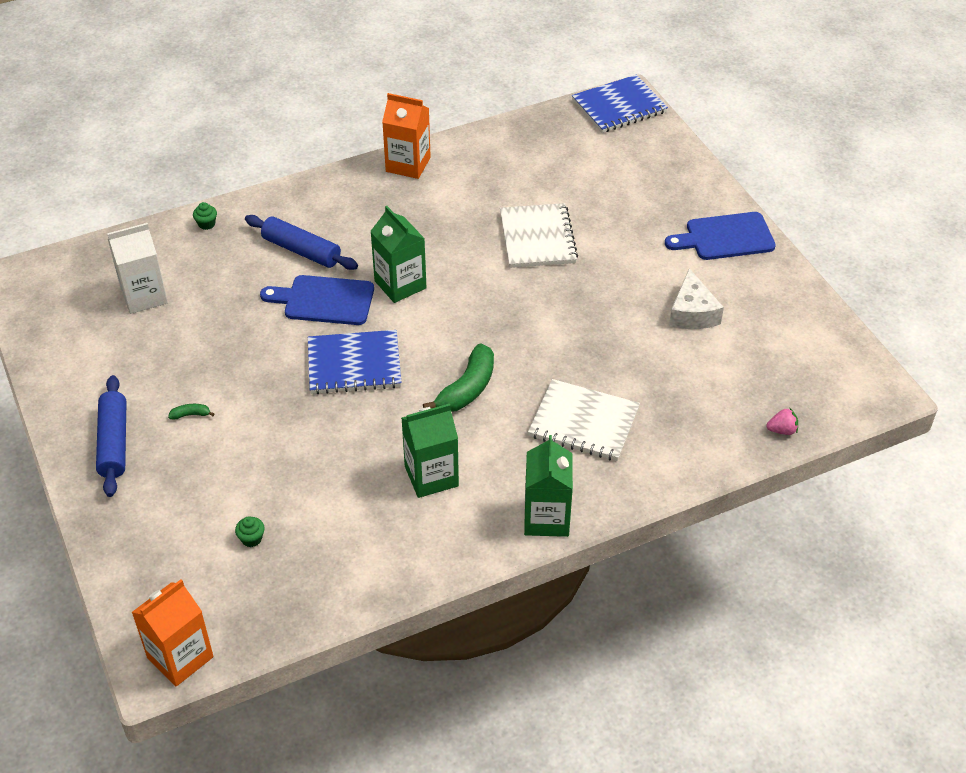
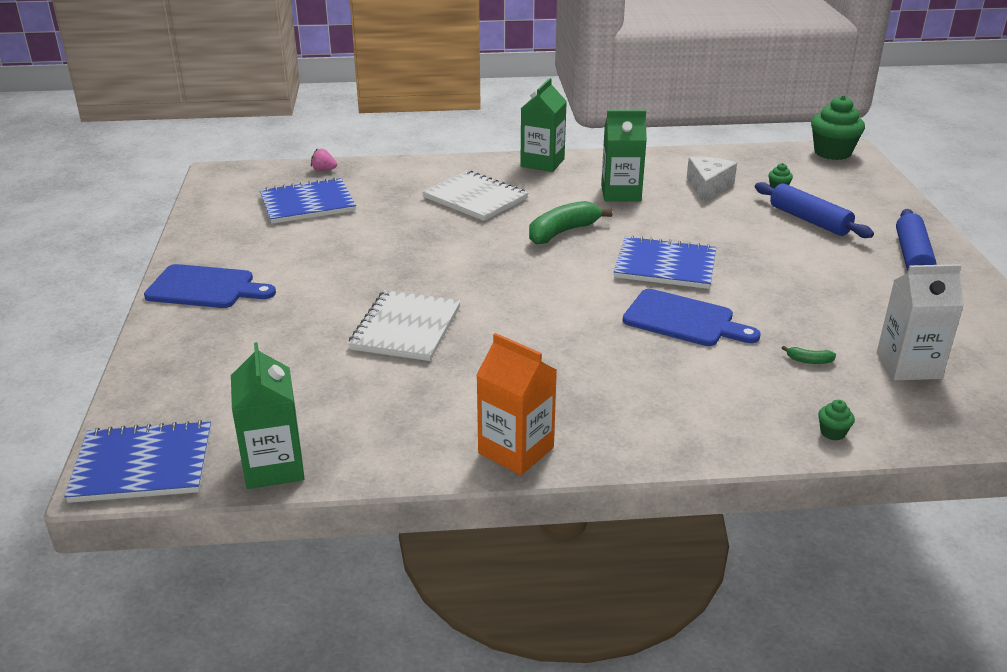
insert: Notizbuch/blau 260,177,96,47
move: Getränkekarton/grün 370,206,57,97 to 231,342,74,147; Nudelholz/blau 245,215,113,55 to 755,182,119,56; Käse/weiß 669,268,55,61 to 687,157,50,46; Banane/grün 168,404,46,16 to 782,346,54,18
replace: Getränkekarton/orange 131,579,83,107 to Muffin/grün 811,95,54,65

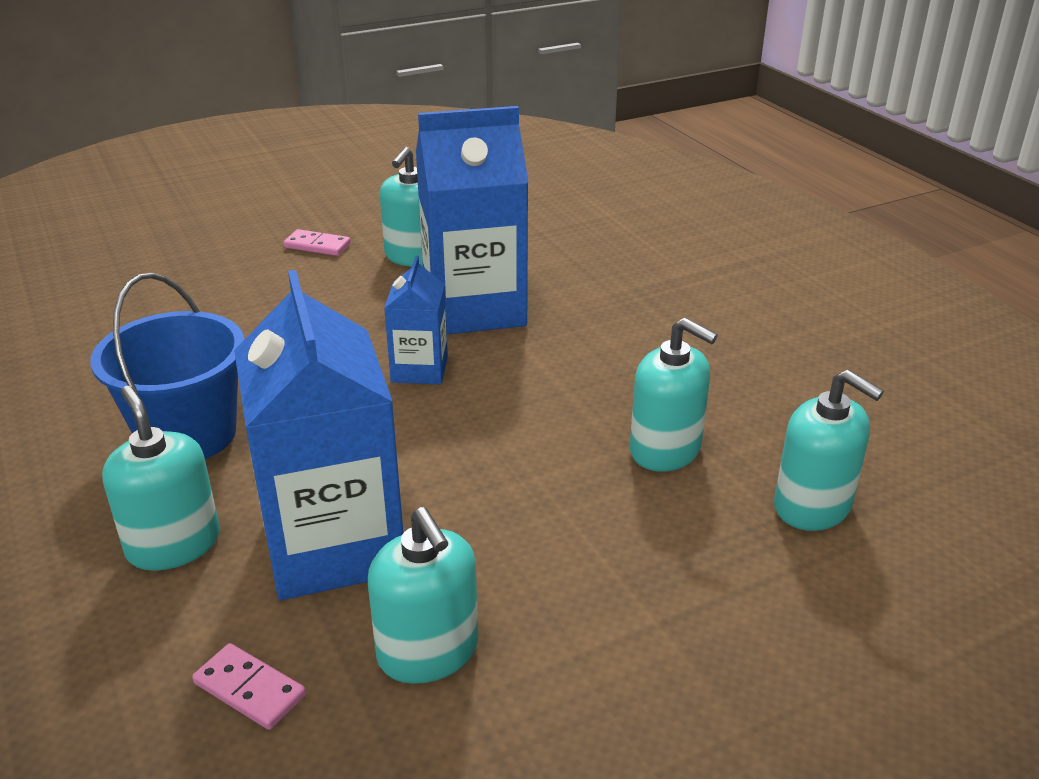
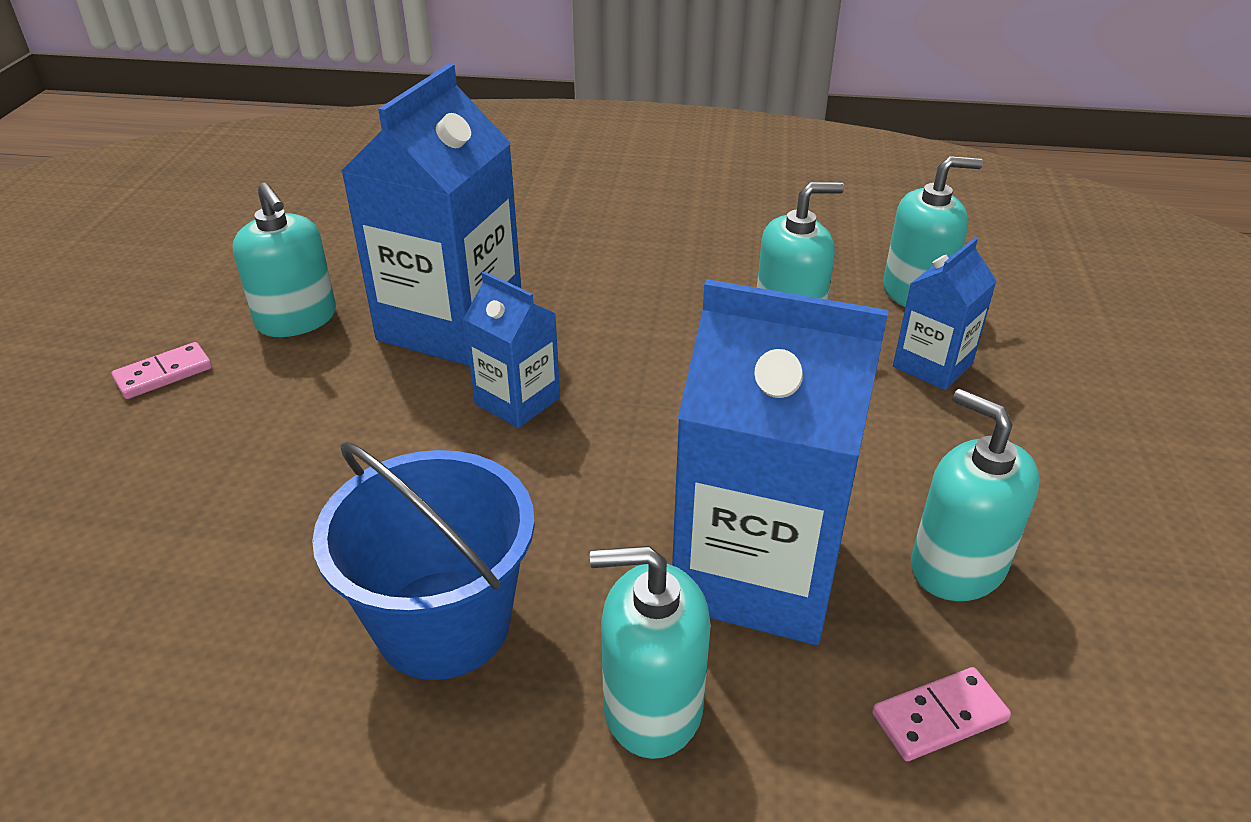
insert: Getränkekarton/blau 893,238,104,152
rotate: Seifenspender/türkis 368,507,110,177 = 911,389,129,212 135 degrees counterclockwise

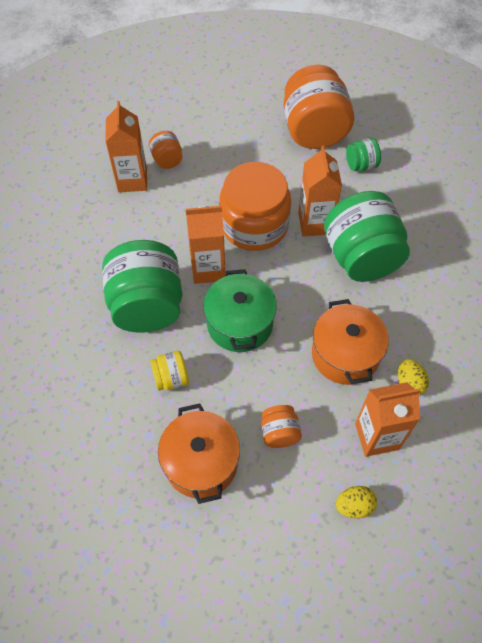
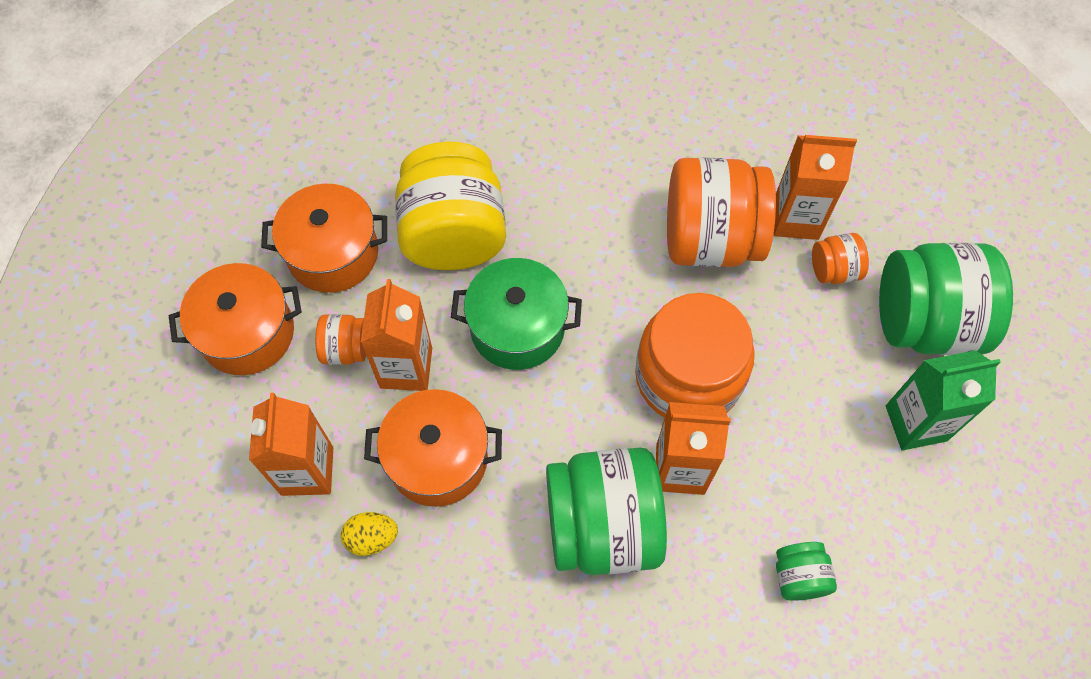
delete: Ei/gelb 335,486,42,32
insert: Kochtopf/orange 169,263,133,112; Getränkekarton/grün 886,350,115,100
move: Einmachglas/orange 284,65,70,84 to 667,157,109,110; Getränkekarton/orange 186,205,39,79 to 361,279,71,112; Einmachglas/grün 102,240,80,92 to 879,243,134,112
resize: Einmachglas/gelb 150,351,39,40 = 395,142,111,128 x2.19

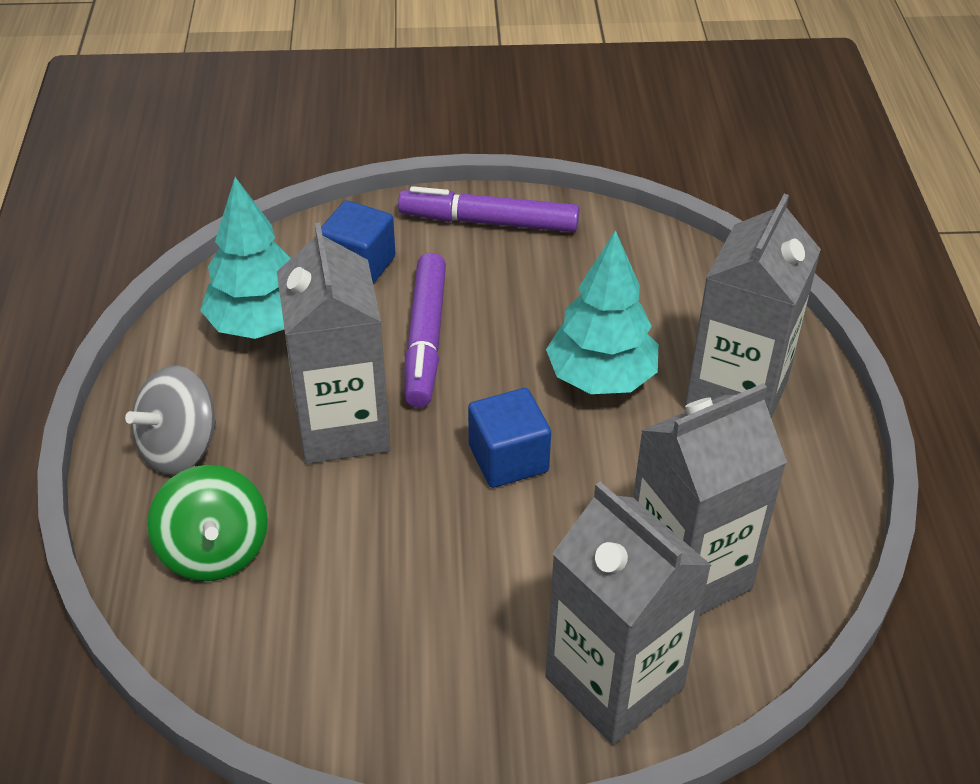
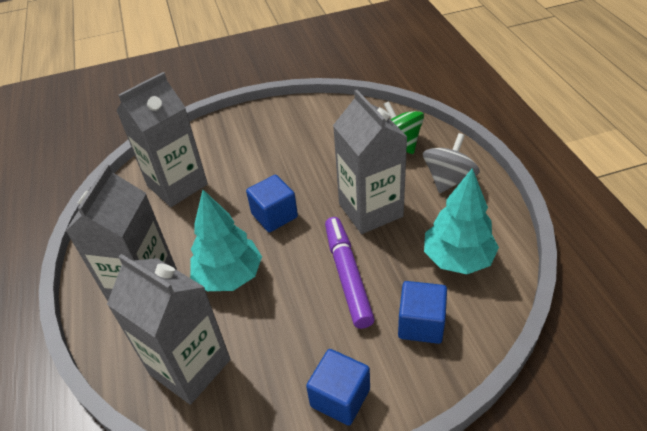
move: Getränkekarton/grau 545,482,167,263 to 107,254,123,151
replace: Filzstift/lila 398,186,181,46 to Kubus/blau 306,349,64,77

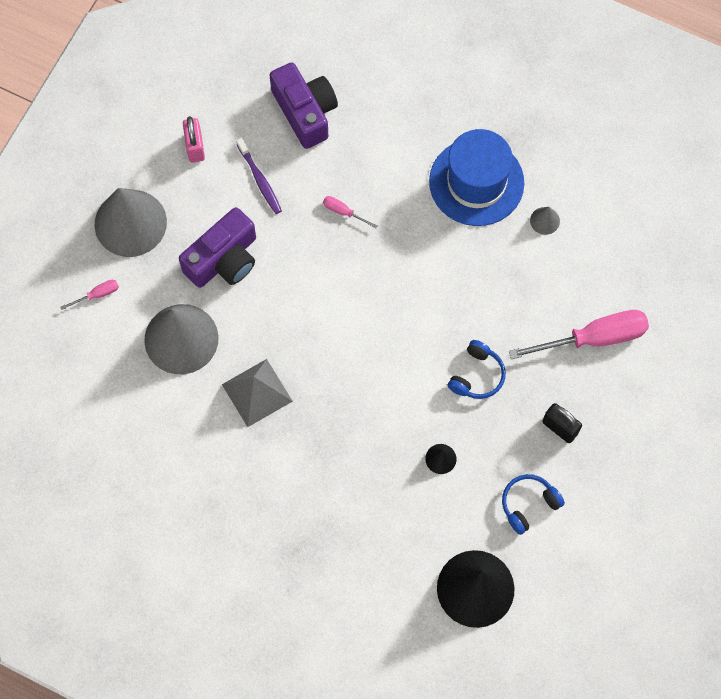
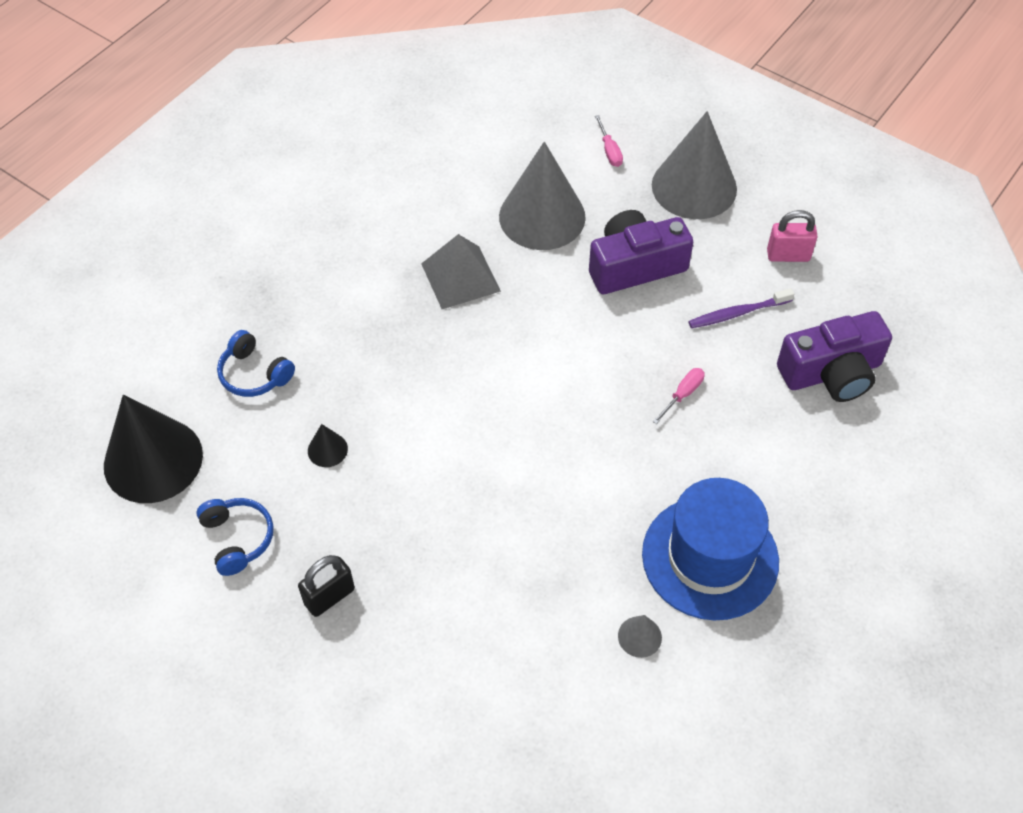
delete: Schraubenzieher/rosa 509,310,140,49
move: Kopfhörer/blau 448,340,58,59 to 217,330,78,67
rotate: Kamera/lila 179,207,77,81 = 589,210,104,84 105 degrees clockwise

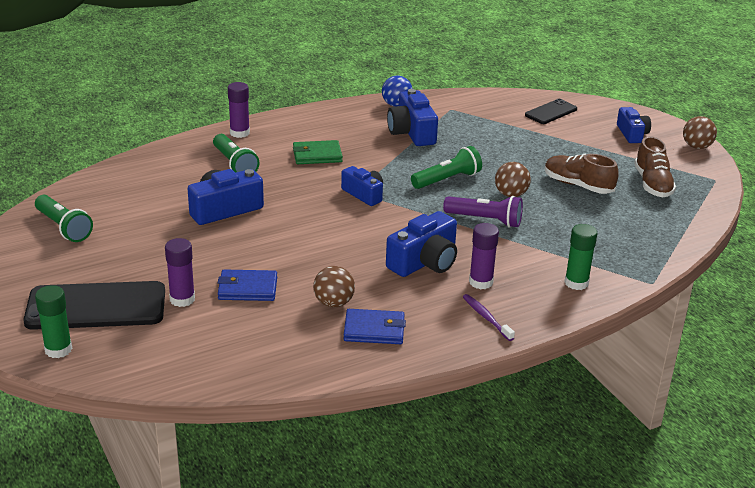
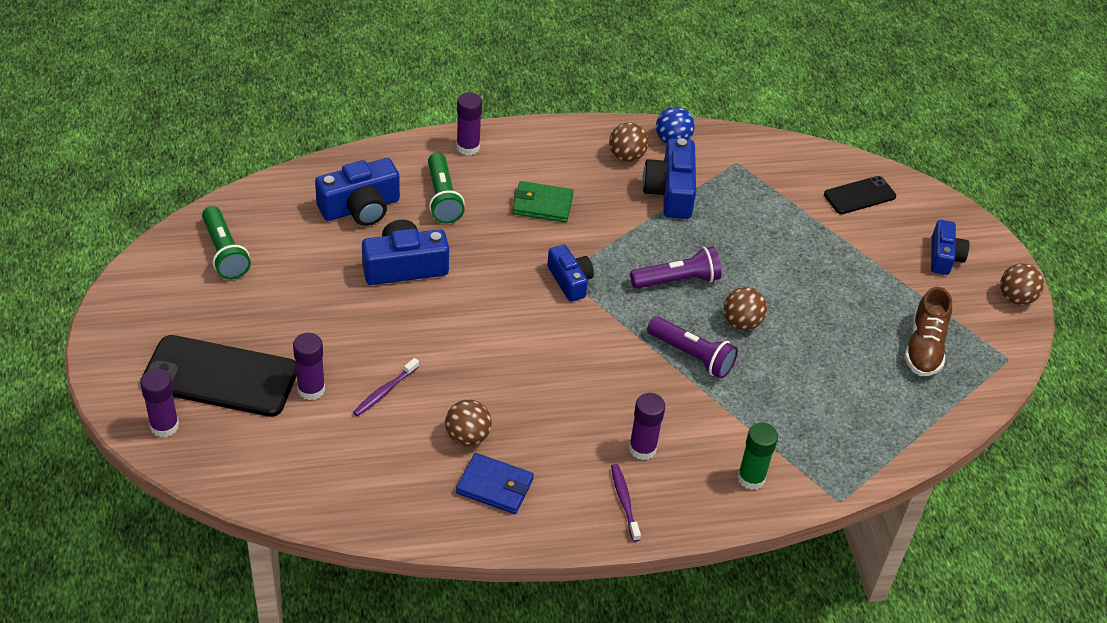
delete: Schuh/braun 545,154,74,40
insert: Ball/braun 609,122,40,40
move: Kamera/blau 386,211,71,66 to 315,158,85,68
replace: Geldbörse/blau 218,270,59,31 to Zahnbürste/lila 353,358,66,58
recolor: Taschenlampe/grün 411,146,71,43 to Taschenlampe/lila 630,246,91,43; Klebestift/grün 35,285,37,73 to Klebestift/lila 140,369,39,68

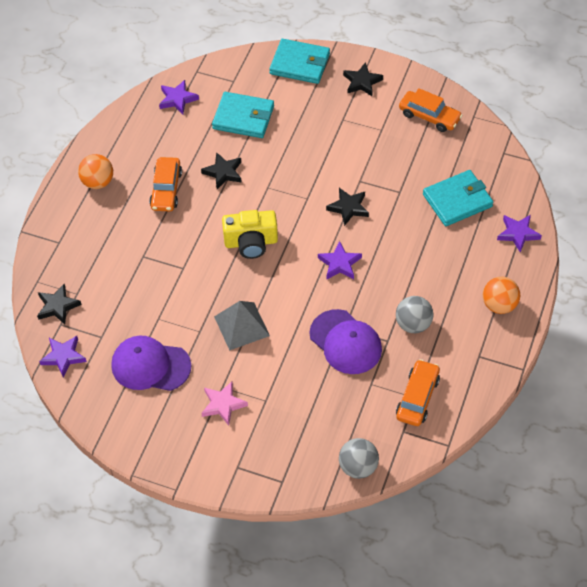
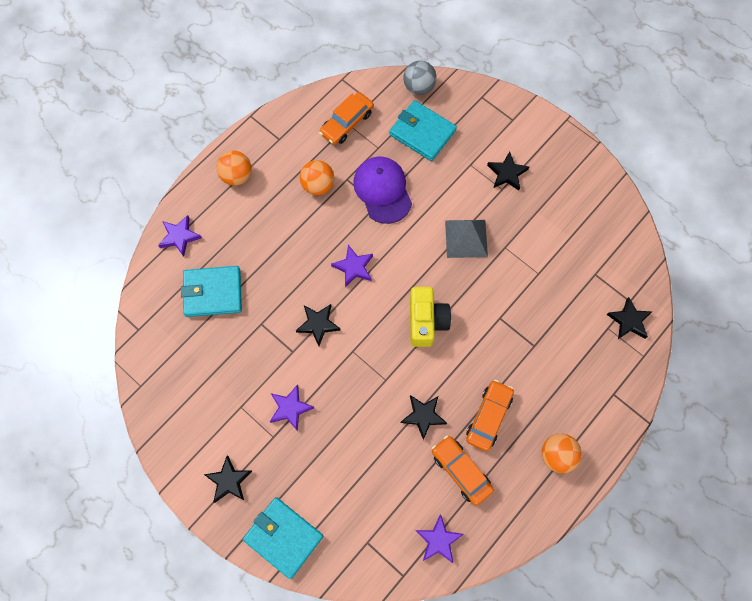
delete: Kappe/lila 111,336,80,55
move: Auto/orange 399,88,64,44 to 432,435,62,71; Geldbörse/türkis 212,92,62,46 to 389,100,68,61; Stern/lila 39,336,48,42 to 270,384,44,47
recolor: Ball/grau 396,296,37,37 to Ball/orange 300,160,34,35; Stern/rosa 201,382,47,44 to Stern/schwarz 487,151,42,40
rotate: Kamera/gelb 222,210,56,49 = 410,287,41,60 75 degrees clockwise

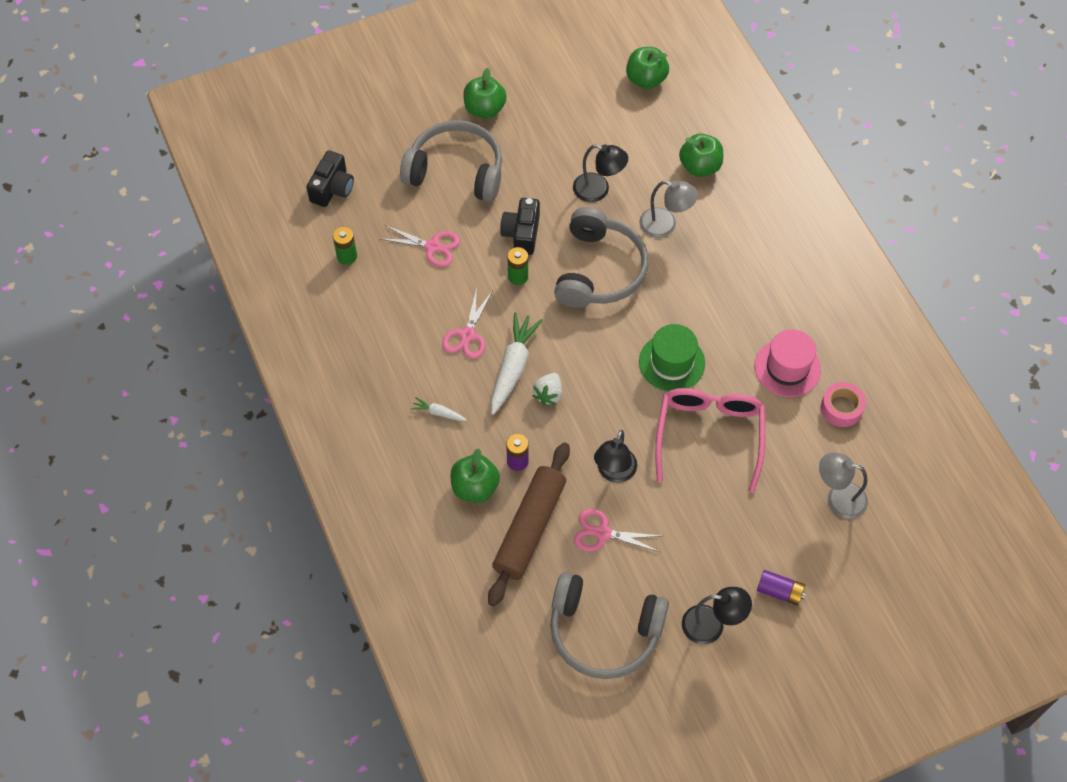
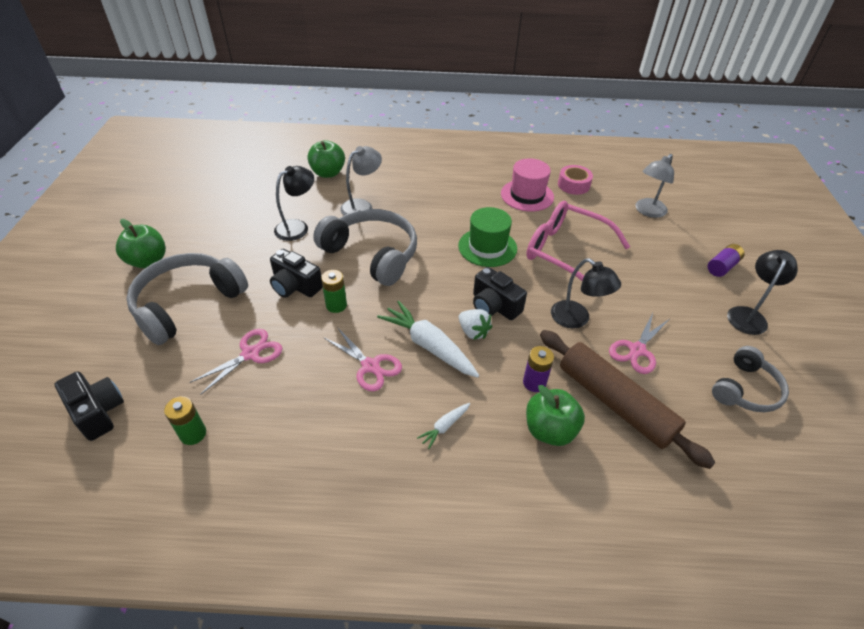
delete: Apfel/grün 626,47,43,42
insert: Kamera/schwarz 473,267,54,53
resize: Kopfhörer/grau 550,572,119,107 = 712,346,77,66 x0.60

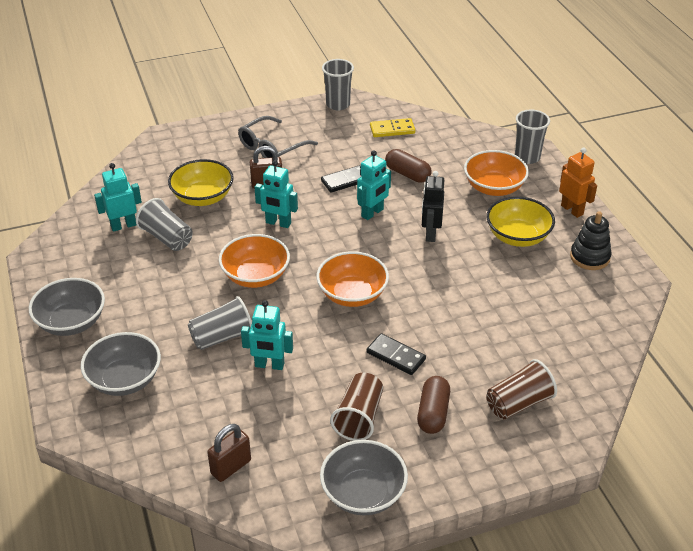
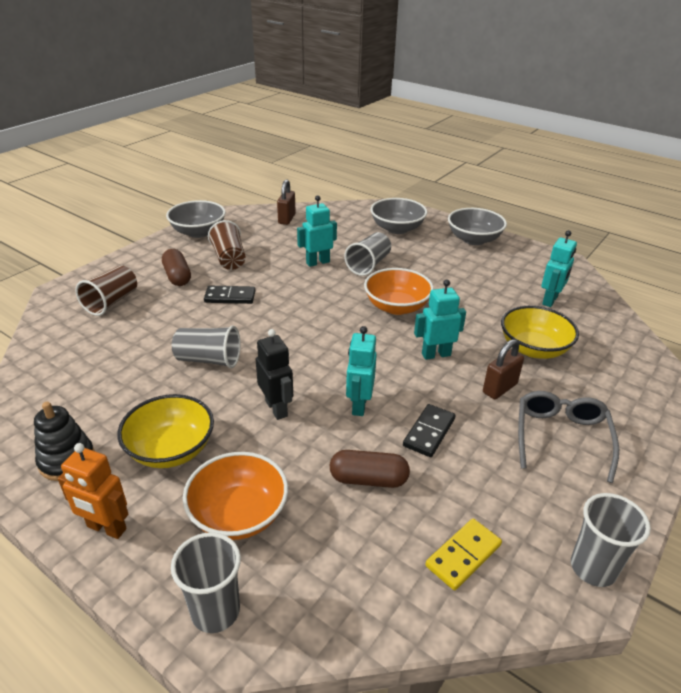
delete: Schüssel/orange 316,251,73,56
move: Becher/grau 136,198,57,53 to 172,326,69,42

